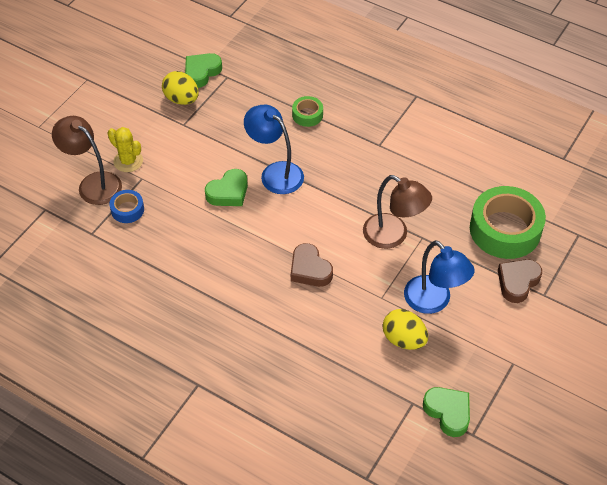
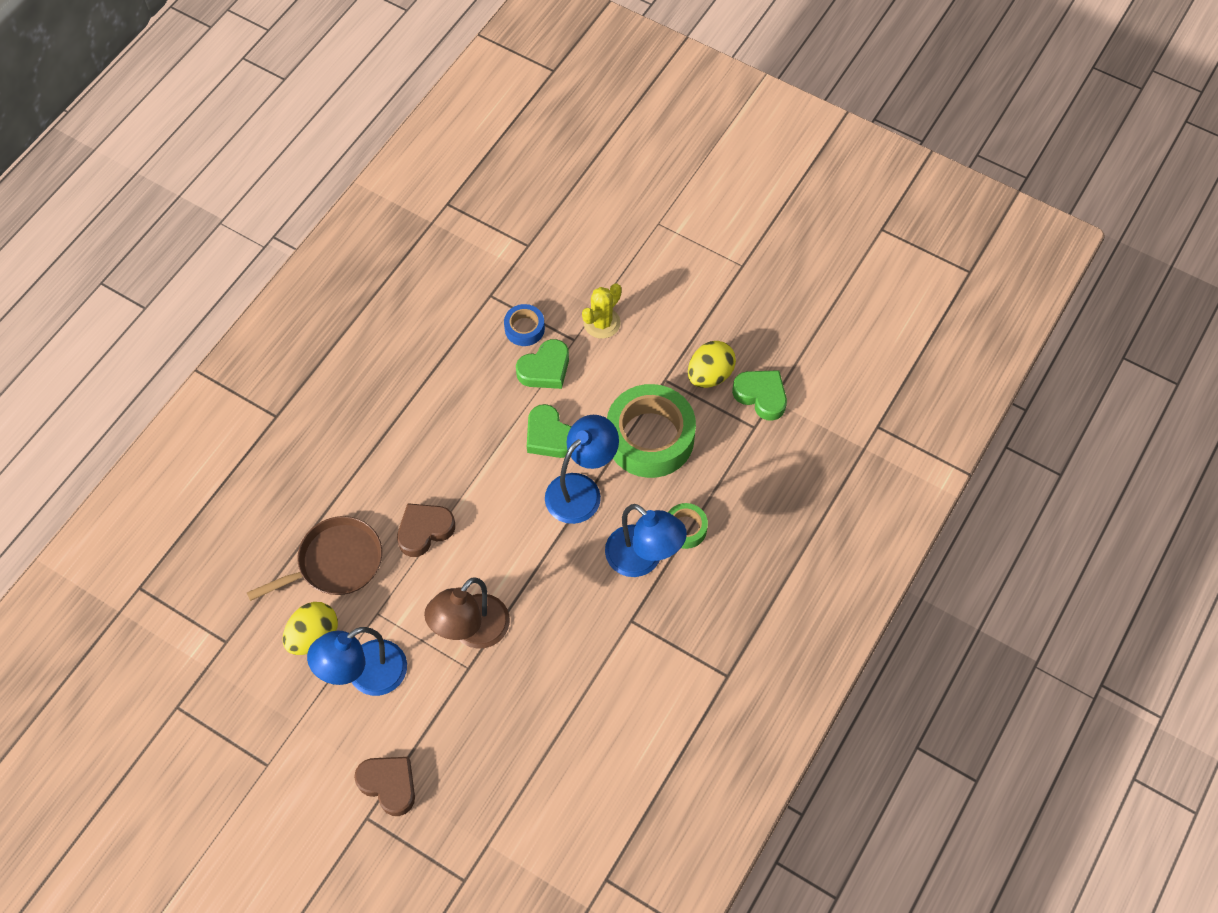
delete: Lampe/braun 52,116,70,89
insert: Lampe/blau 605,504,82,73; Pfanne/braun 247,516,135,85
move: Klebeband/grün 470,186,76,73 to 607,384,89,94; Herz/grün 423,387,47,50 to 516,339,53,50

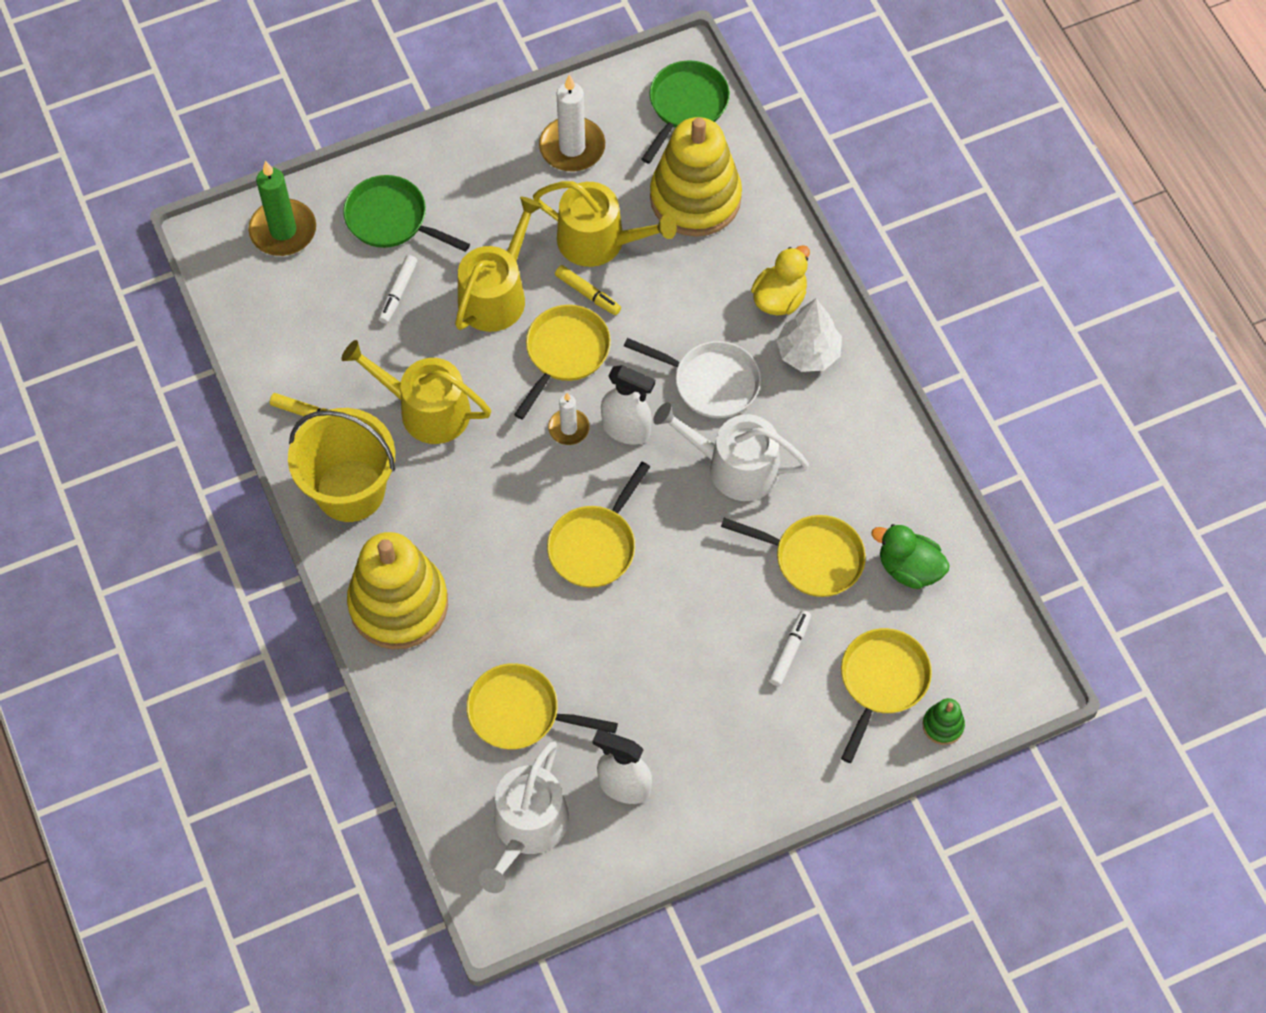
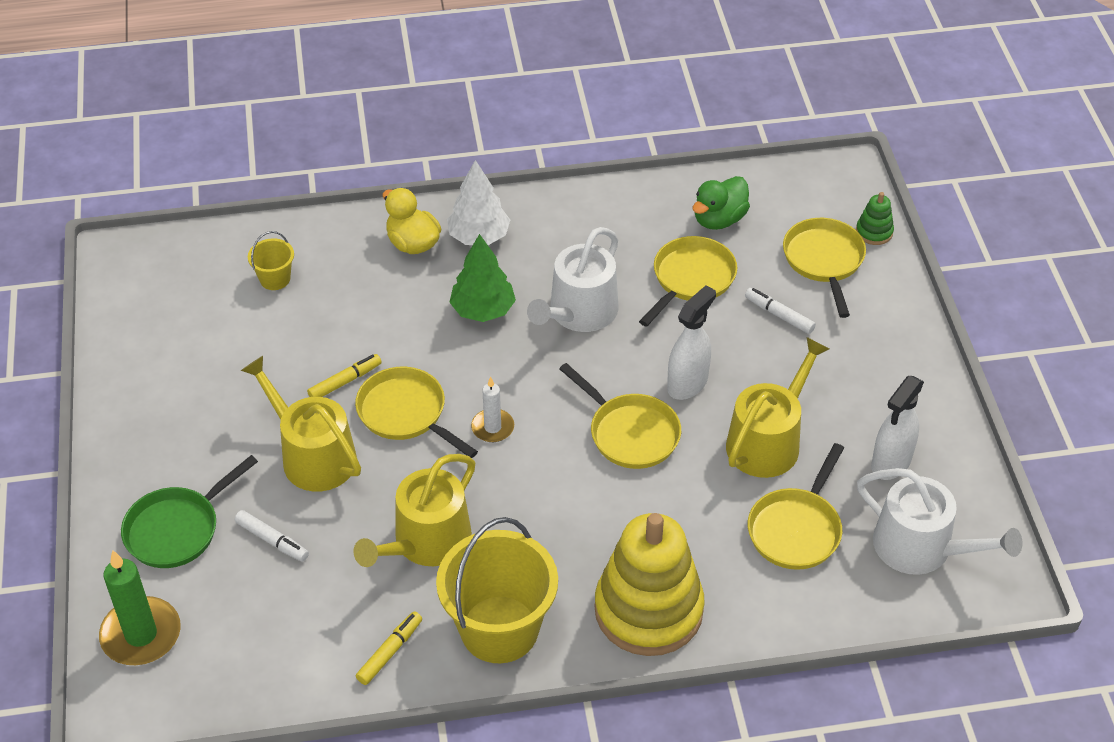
delete: Pfanne/grün 641,60,89,104; Kerze/weiß 539,75,66,96
move: Gießkanne/gelb 533,181,144,86 to 726,337,103,141; Sprühflasche/weiß 601,365,54,80 to 667,285,49,115
replace: Stapelspielzeug/gelb 650,117,92,120 to Eimer/gelb 248,231,46,59; Pfanne/weiß 624,338,137,80 to Baum/grün 449,234,67,88
rotate: Pfanne/gelb 841,628,91,135 = 783,218,83,100 45 degrees clockwise

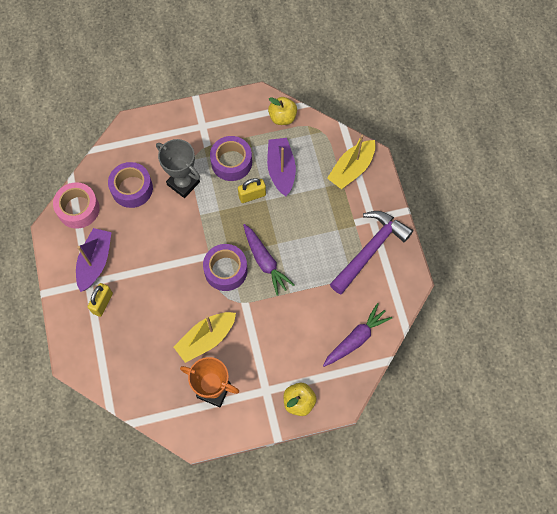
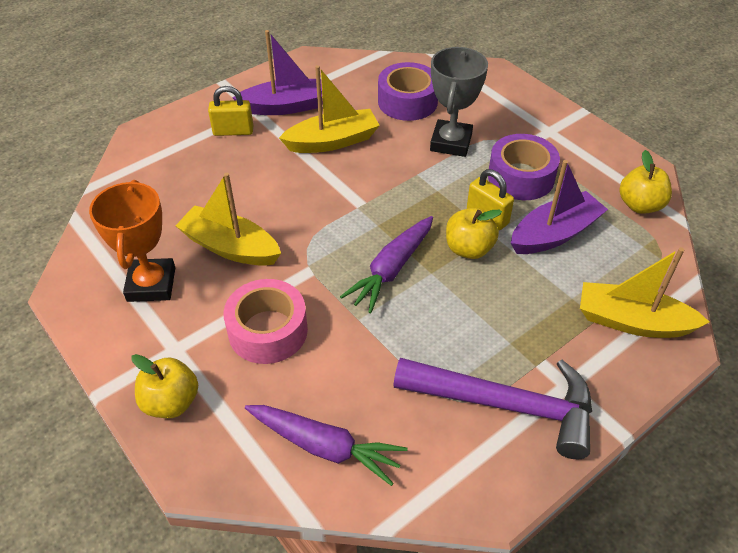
delete: Klebeband/lila 203,244,44,47
insert: Boot/gelb 279,65,101,88; Apfel/gelb 446,208,56,51
move: Klebeband/rosa 53,182,47,47 to 223,279,85,85

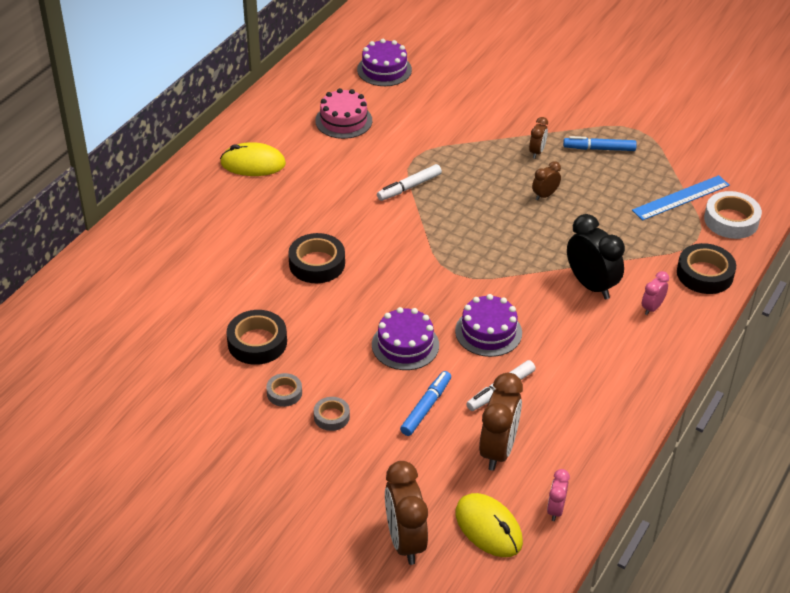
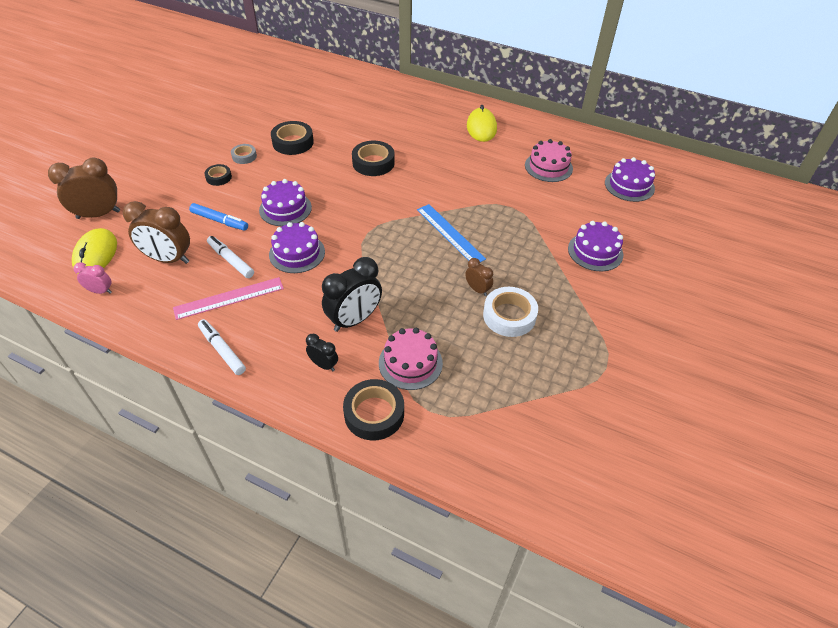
delete: Wecker/braun 529,117,19,42; Filzstift/blau 563,136,74,15
insert: Kuchen/lila 568,221,55,50; Lineal/rosa 173,277,111,43; Kuchen/rosa 379,328,64,62
move: Filzstift/weiß 377,164,65,37 to 198,319,48,56; Lineal/blau 632,175,98,46 to 417,204,69,58; Klebeband/weiß 704,191,58,48 to 483,287,55,50
recolor: Wecker/rosa 642,271,27,44 to Wecker/schwarz 306,333,32,38; Klebeband/grau 314,397,36,34 to Klebeband/schwarz 204,164,28,22
rotate: Computermaus/gelb 455,493,68,64 = 72,228,45,46 45 degrees counterclockwise

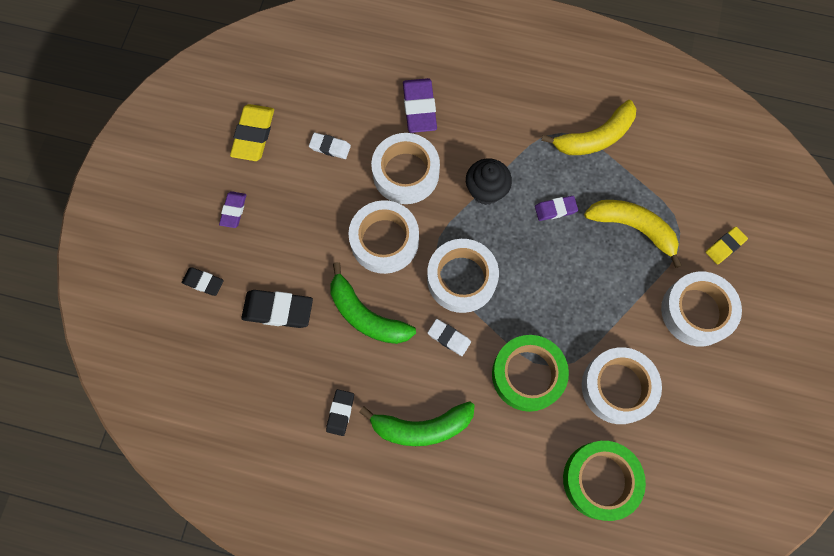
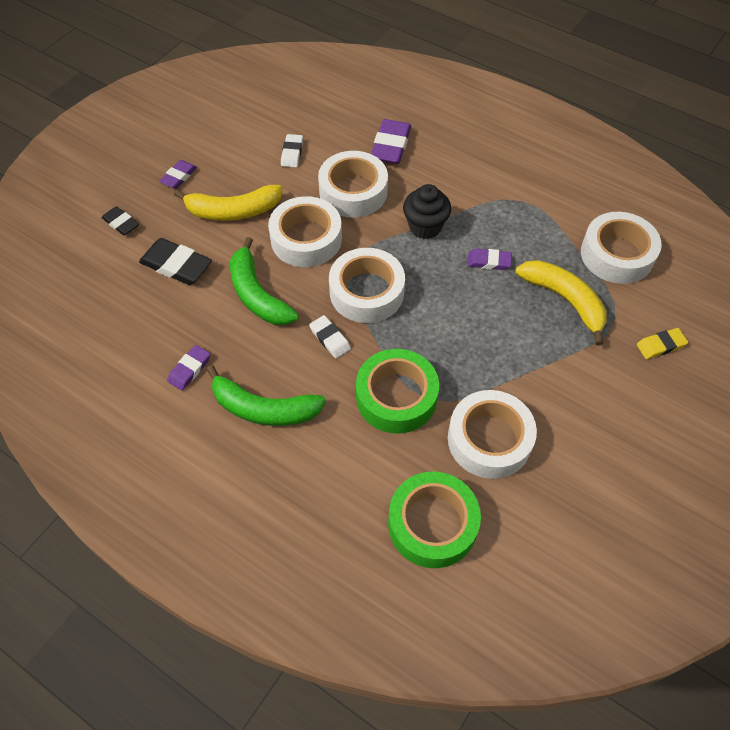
delete: Radiergummi/gelb 230,104,44,57
move: Banane/gelb 541,100,95,55 to 174,185,108,36; Klebeband/weiß 661,272,81,74 to 581,212,81,72
recolor: Radiergummi/schwarz 326,389,28,47 to Radiergummi/lila 167,345,43,46
rotate: Radiergummi/weiß 309,132,42,27 = 281,134,22,33 60 degrees clockwise

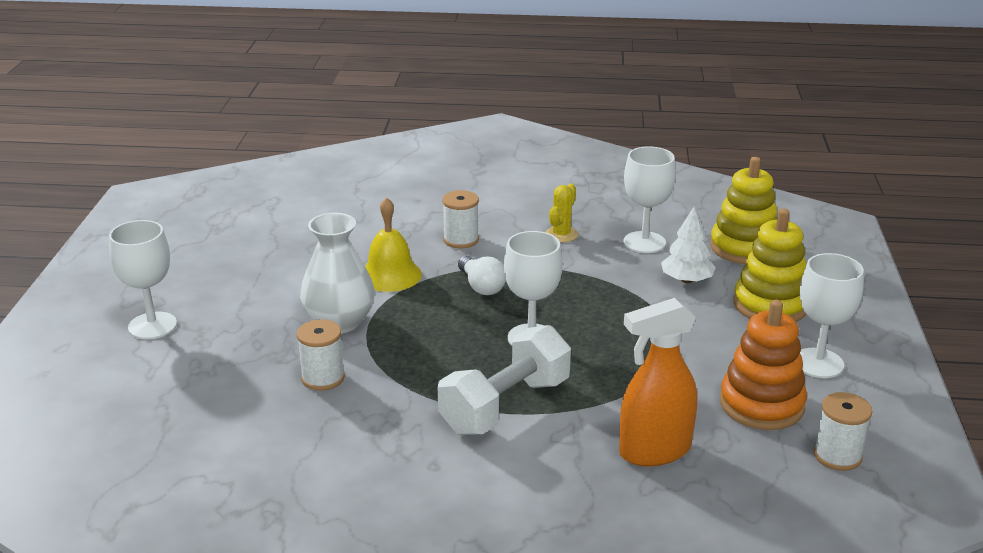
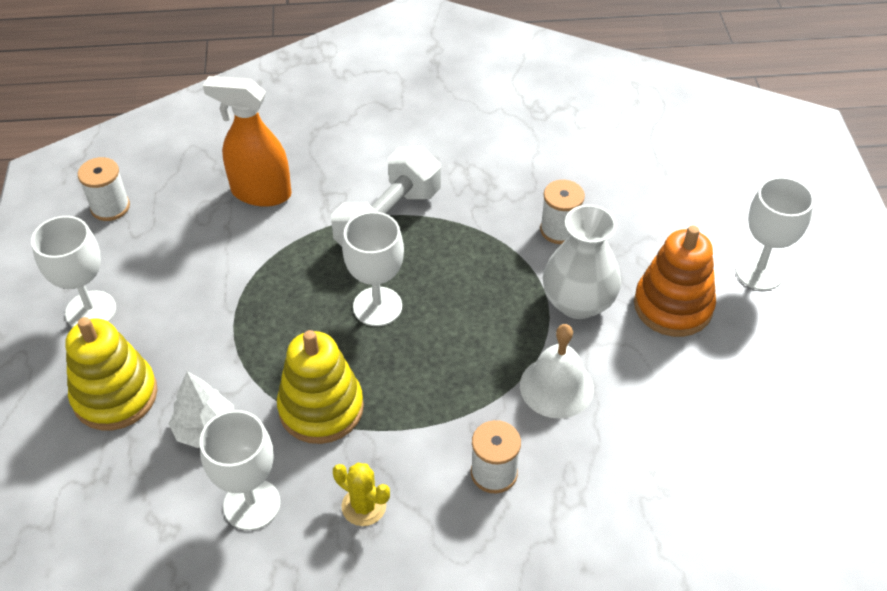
delete: Glühbirne/weiß 458,256,48,39
move: Stapelspielzeug/gelb 710,157,67,107 to 277,330,87,114; Stapelspielzeug/orange 720,300,87,130 to 634,225,82,112
recolor: Glocke/gelb 365,197,57,95 to Glocke/weiß 520,324,74,95
rotate: Kaktus/gelb 546,184,32,58 = 333,463,57,63 75 degrees counterclockwise; Sprühflasche/orange 619,298,78,168 = 203,76,89,131 135 degrees counterclockwise

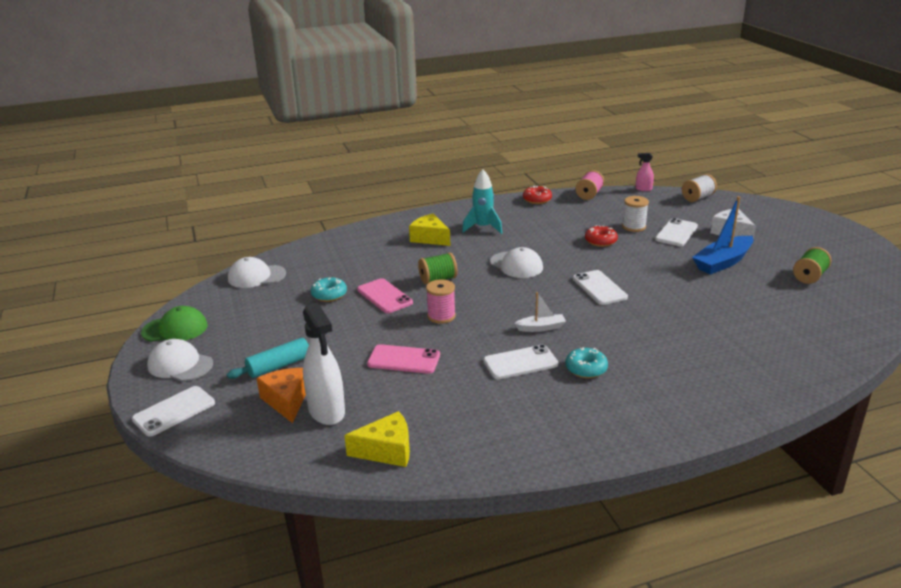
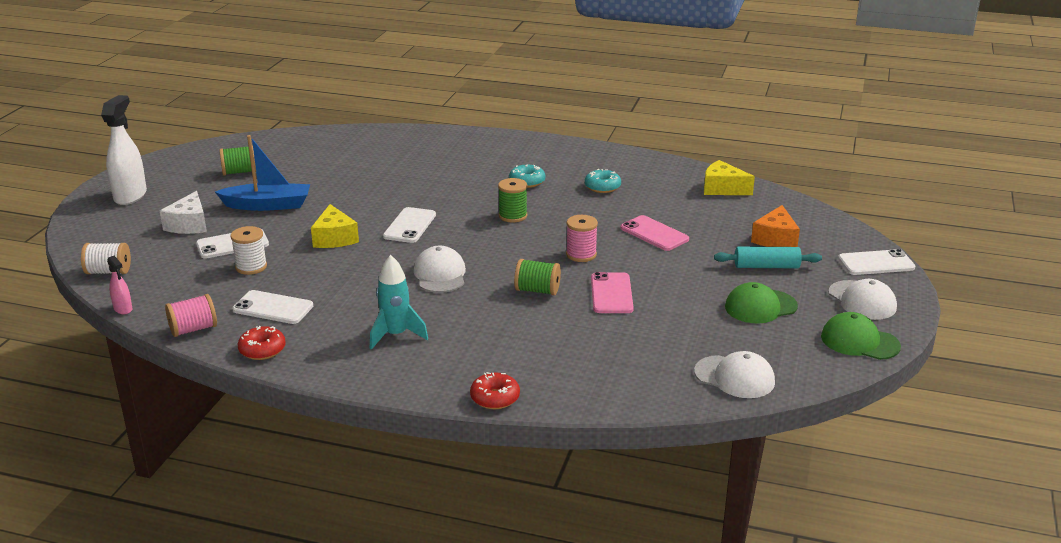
insert: Kappe/grün 725,282,73,41
move: Käse/gelb 409,214,41,32 to 311,204,48,44; Donut/rot 585,225,33,22 to 470,372,50,37; Donut/türkis 311,277,36,25 to 585,169,36,24; Sprühflasche/weiß 303,302,42,123 to 101,95,46,110; Handy/weiß 483,345,75,34 to 232,290,81,34
replace: Boot/weiß 514,292,52,40 to Garnrolle/grün 498,178,29,44

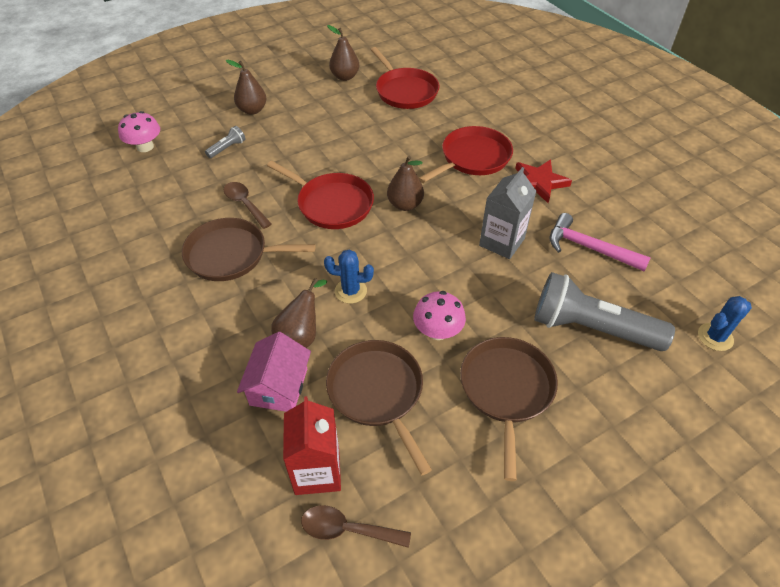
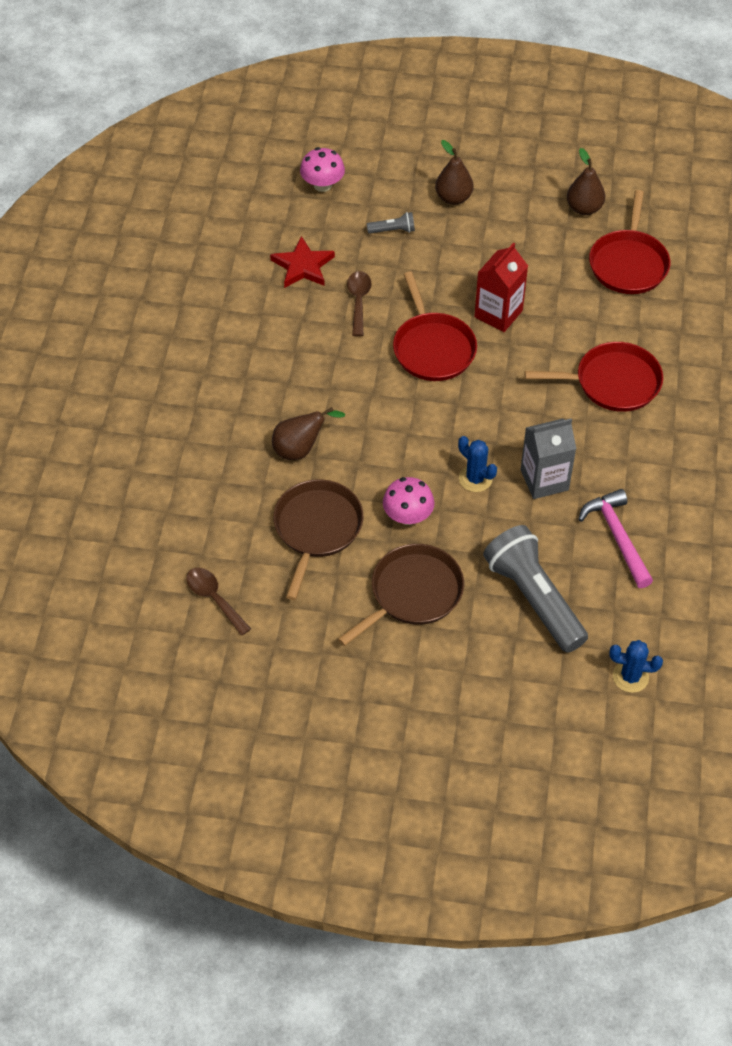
delete: Birne/braun 387,156,37,55; Pfanne/braun 182,218,134,63; Haus/rosa 237,332,74,80
move: Stern/rot 515,159,57,44 to 270,236,65,52; Kaktus/blau 324,250,50,54 to 458,436,39,56; Getränkekarton/rot 283,396,58,99 to 474,243,54,89

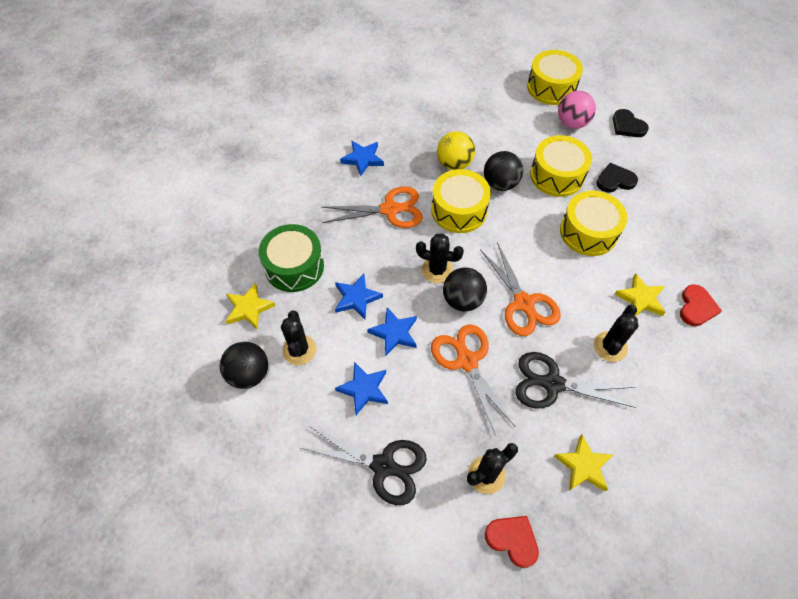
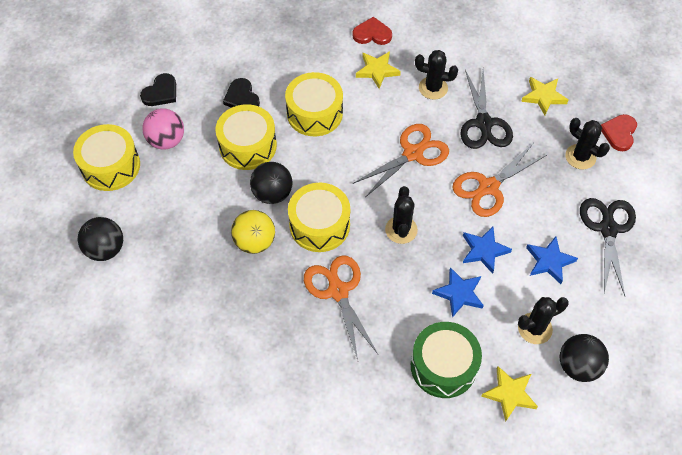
delete: Stern/blau 340,140,44,36
move: Ball/schwarz 443,267,44,45 to 78,217,45,44

